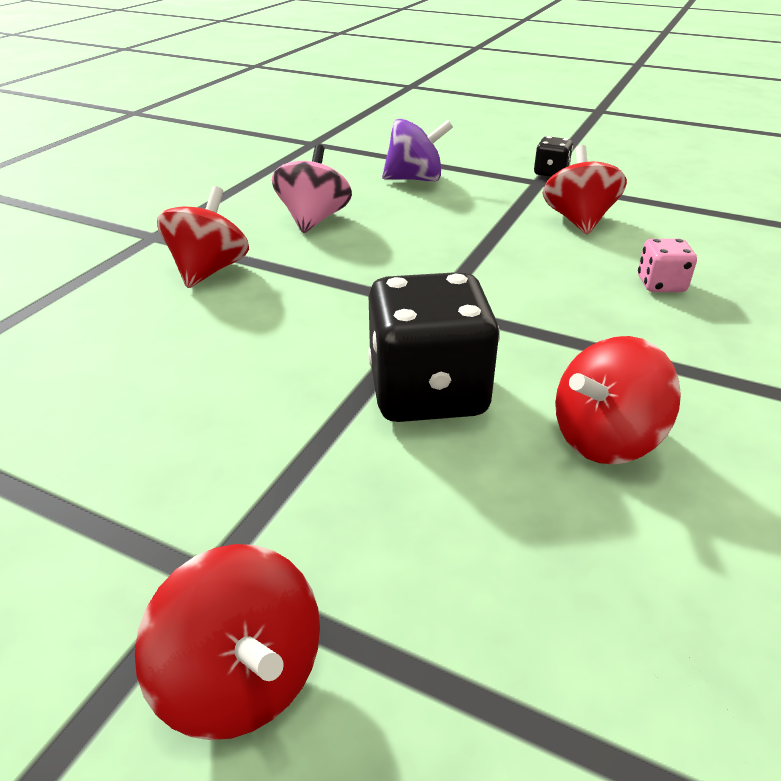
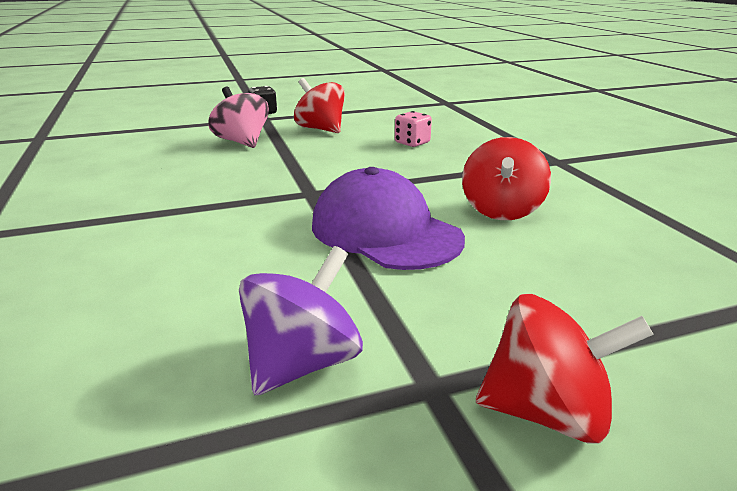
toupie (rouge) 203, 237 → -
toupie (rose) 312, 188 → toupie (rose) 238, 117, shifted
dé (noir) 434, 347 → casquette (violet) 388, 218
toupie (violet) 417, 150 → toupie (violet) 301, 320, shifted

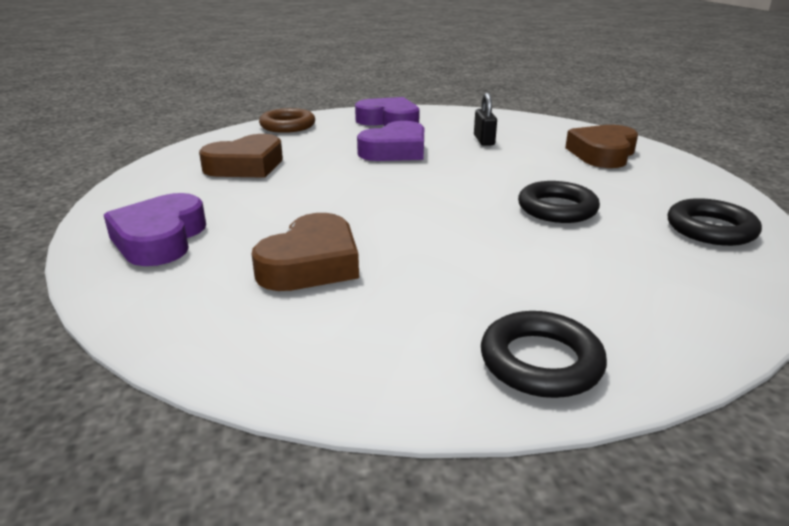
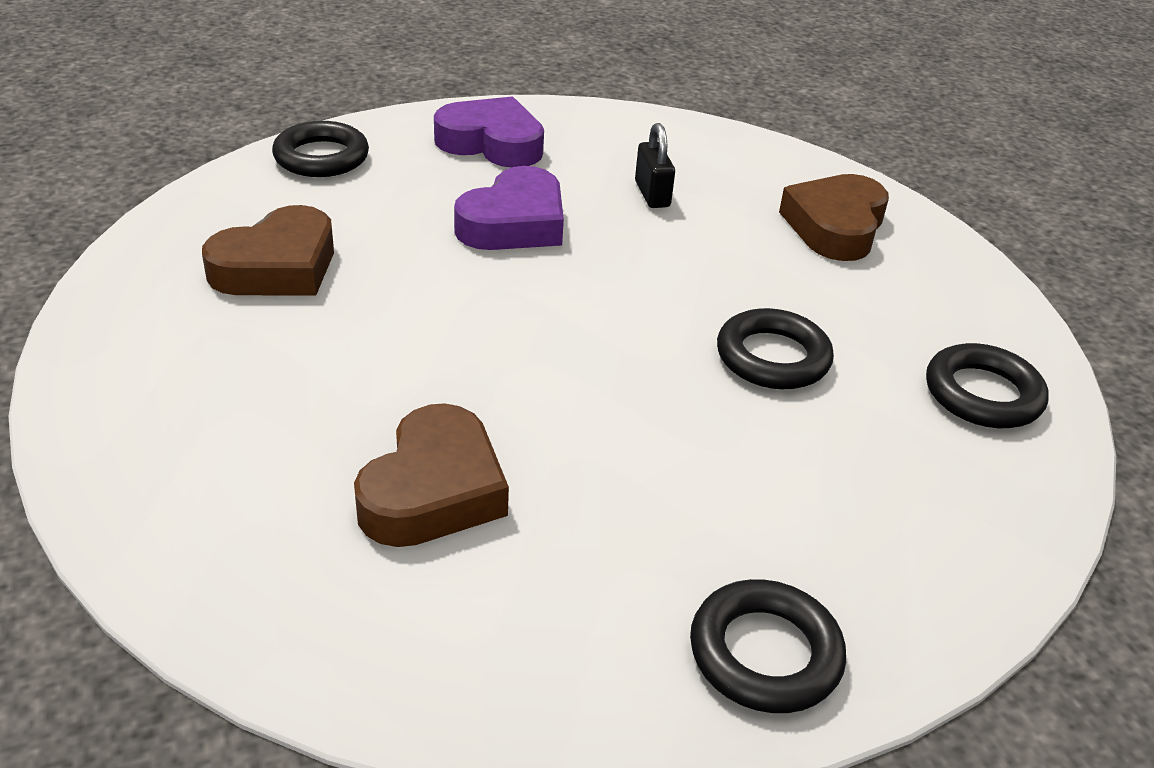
cœur (violet) 155, 229 → -
anneau (marron) 287, 120 → anneau (noir) 320, 149

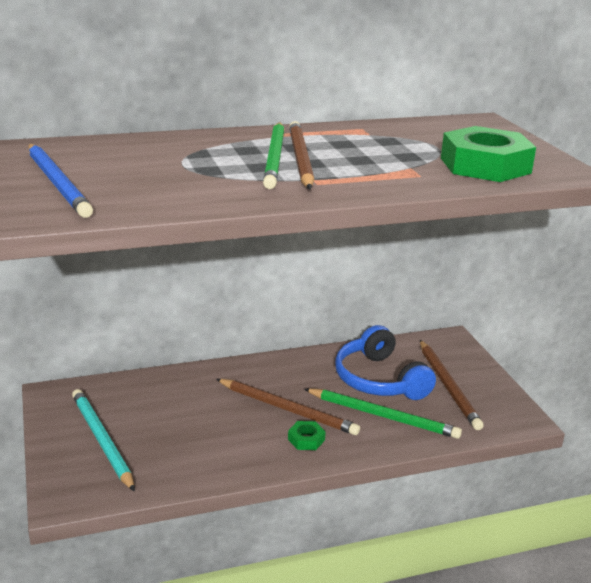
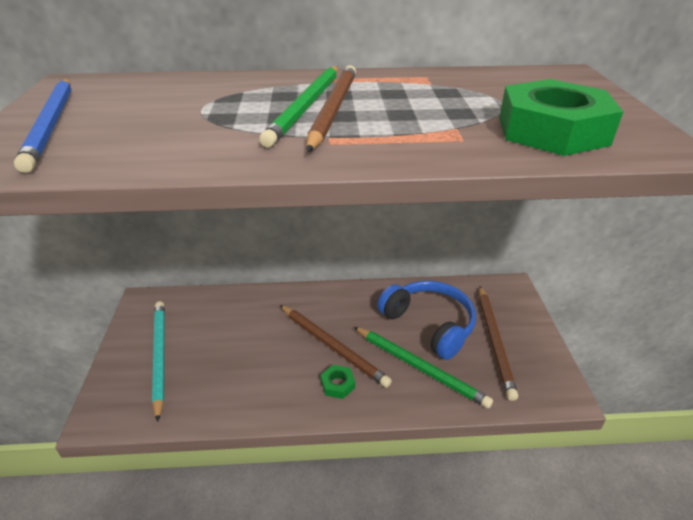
casque audio (bleu) 385, 362 → casque audio (bleu) 426, 320, 150 degrees clockwise

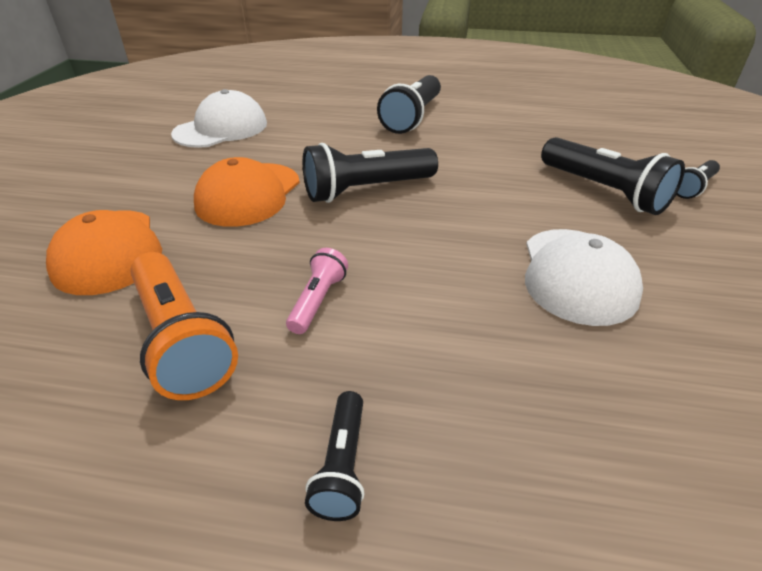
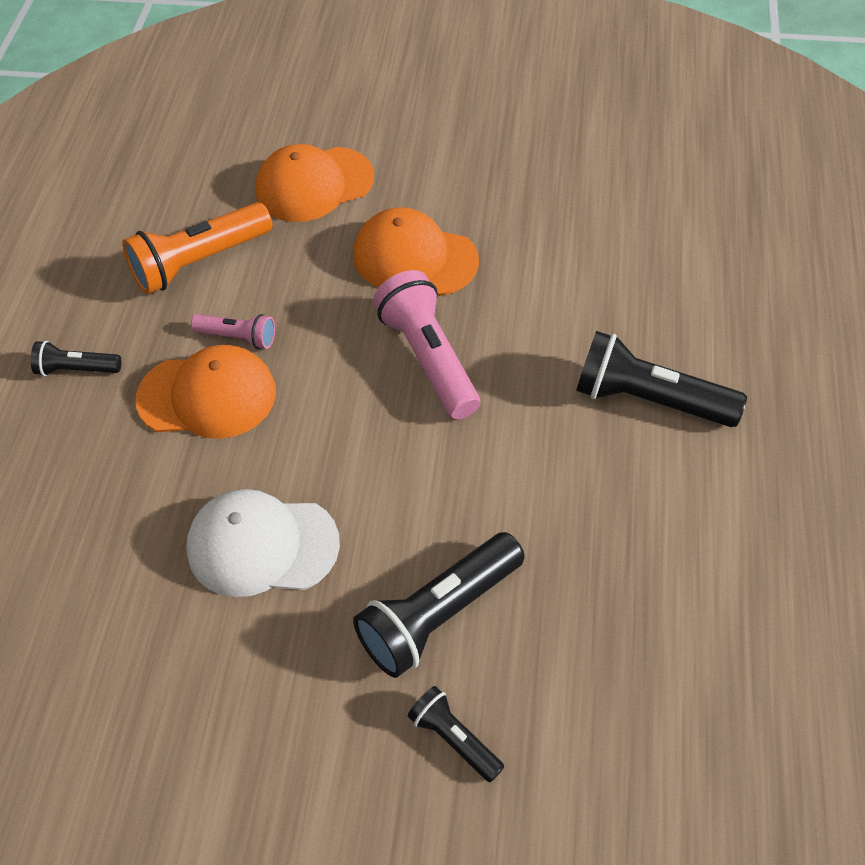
casquette (blanc) 219, 118 → -
lampe de poche (noir) 370, 173 → lampe de poche (rose) 426, 344
- → casquette (orange) 206, 392

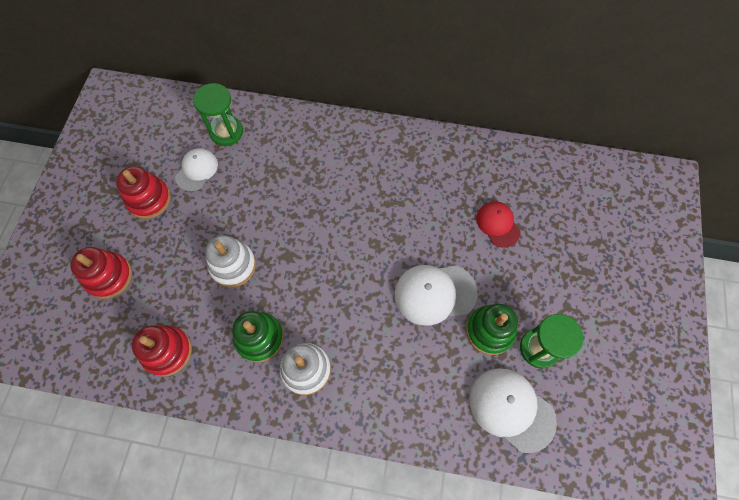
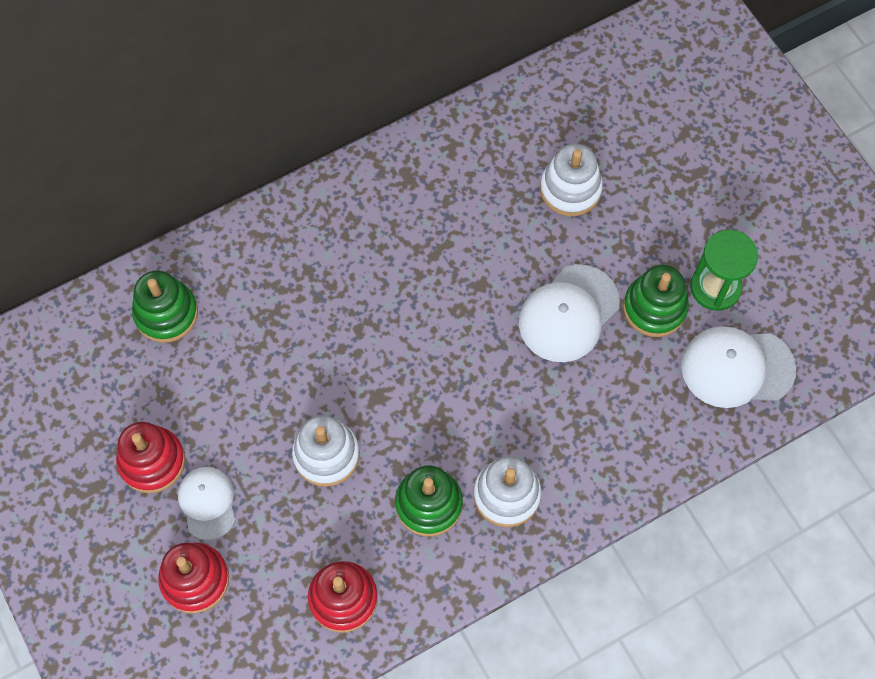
casquette (blanc) 196, 169 → casquette (blanc) 206, 503, shifted
sablier (vert) 218, 114 → jouet à empiler (vert) 165, 306
casquette (rouge) 498, 224 → jouet à empiler (blanc) 571, 180

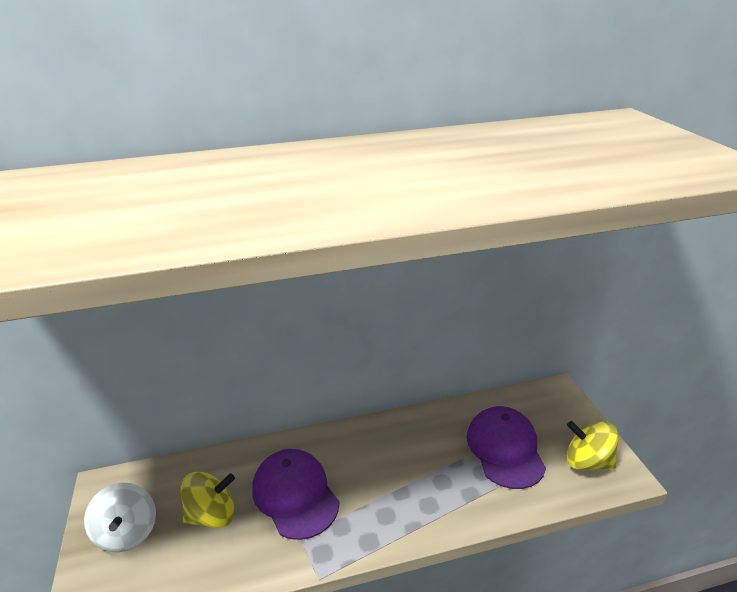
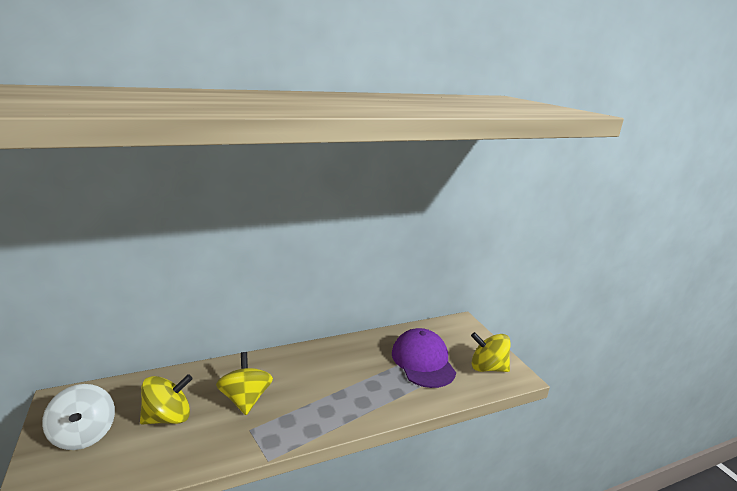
casquette (violet) 295, 494 → toupie (jaune) 244, 383

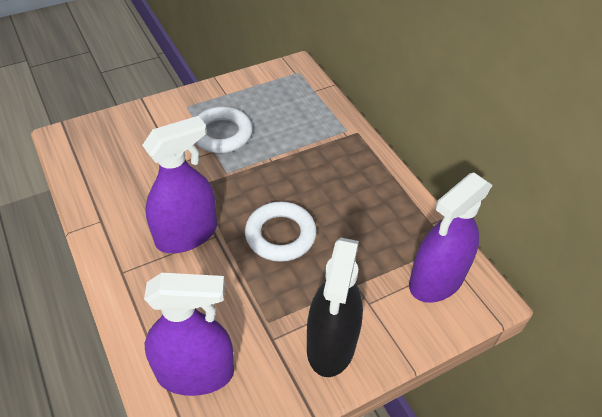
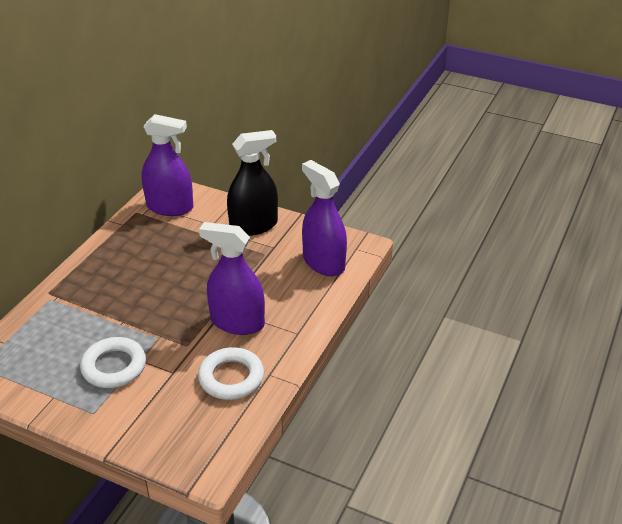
anneau (blanc) 281, 232 → anneau (blanc) 231, 373, shifted

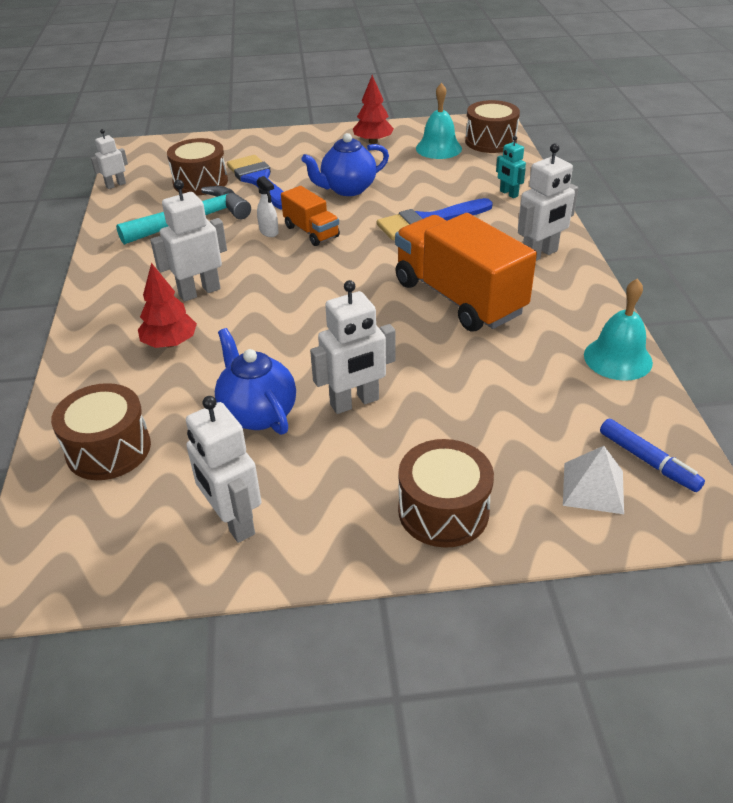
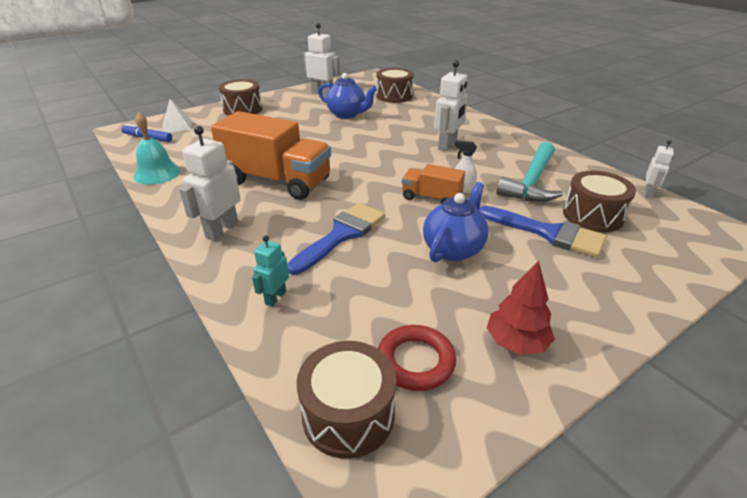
arbre (rouge) 167, 305 → -
robot (blanc) 353, 347 → -
cloche (turquoise) 439, 121 → anneau (rouge) 417, 358
robot (turquoise) 511, 167 → robot (turquoise) 270, 271, 90 degrees counterclockwise

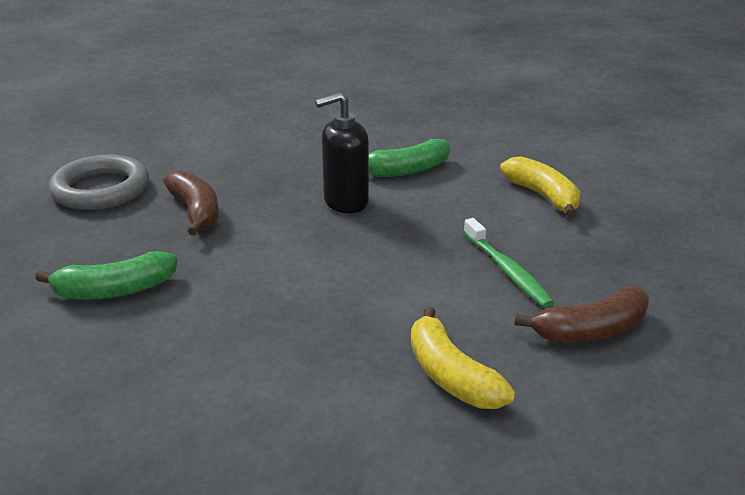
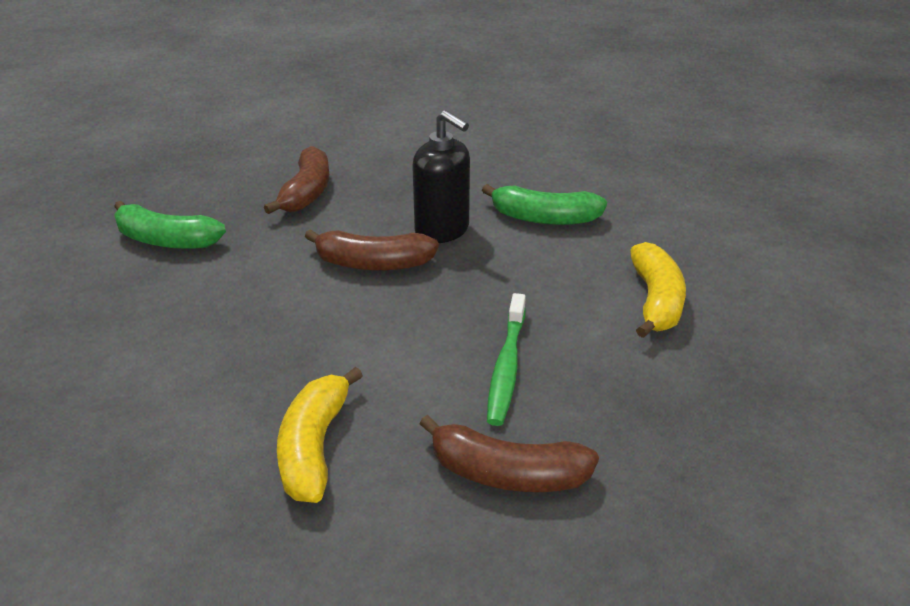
anneau (gris) 99, 182 → -
distributeur de savon (noir) 342, 152 → distributeur de savon (noir) 441, 176, 150 degrees counterclockwise
- → banane (marron) 372, 250

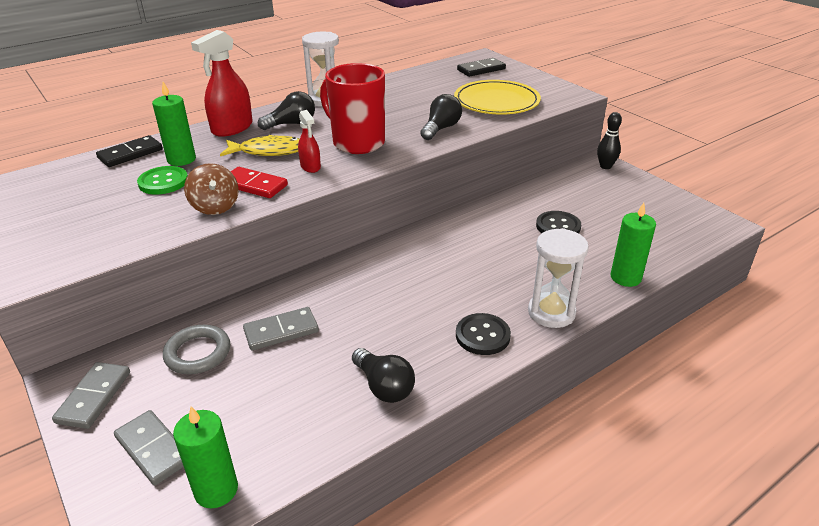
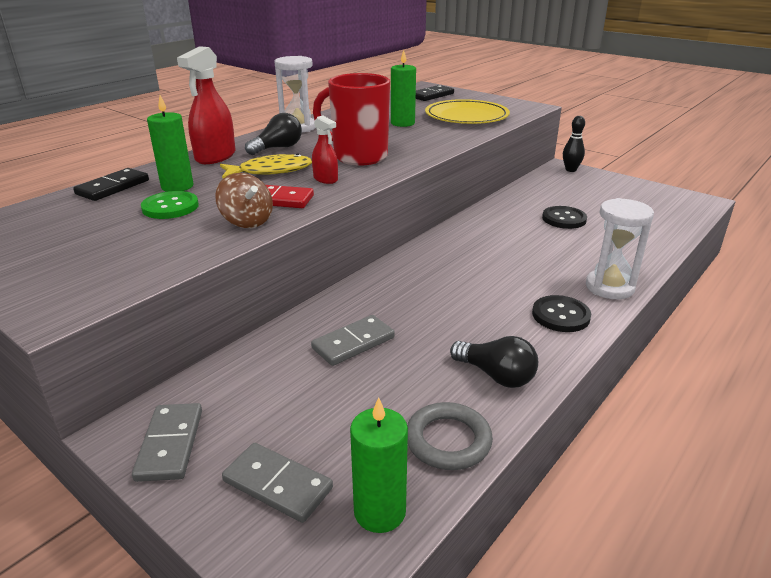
anneau (gris) 196, 349 → anneau (gris) 450, 436, shifted
ampoule (noir) 441, 117 → -
bougie (vert) 633, 245 → bougie (vert) 403, 88, shifted

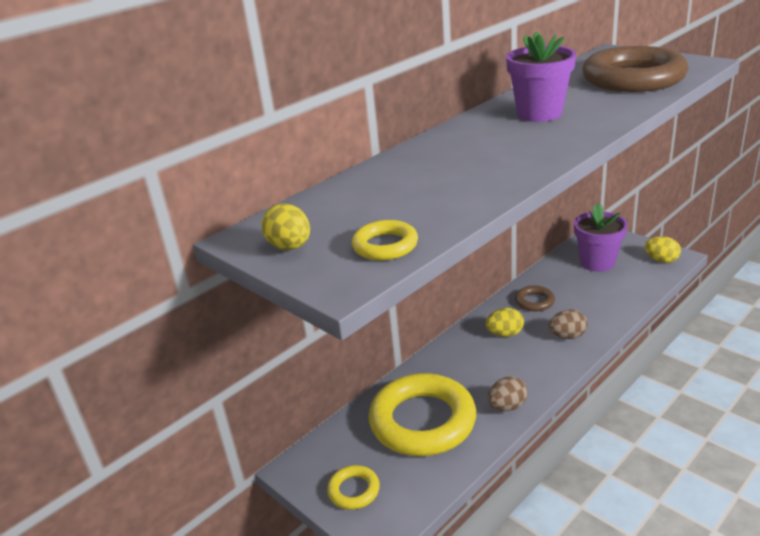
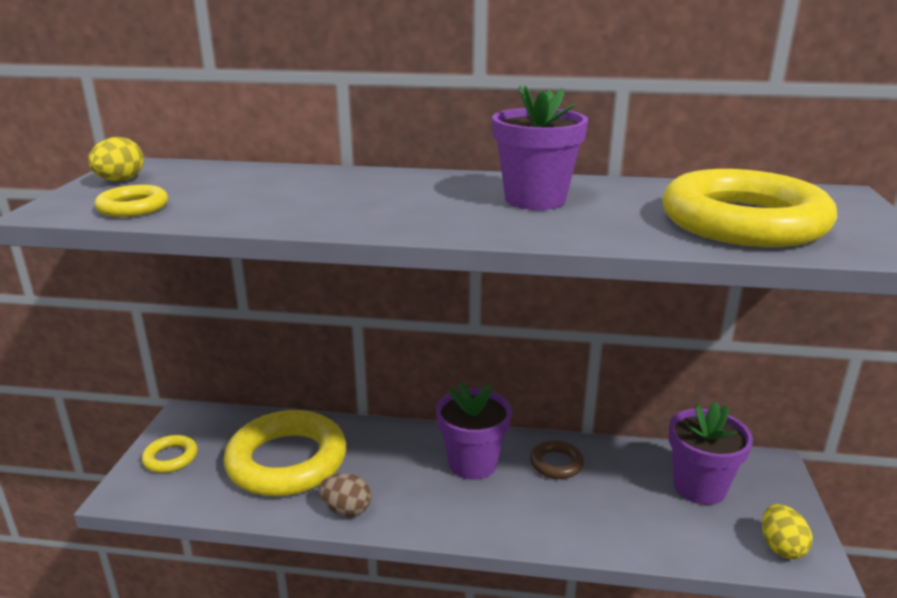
œuf (jaune) 504, 322 → pot de fleurs (violet) 474, 431
œuf (marron) 567, 324 → -
anneau (marron) 635, 69 → anneau (jaune) 749, 208

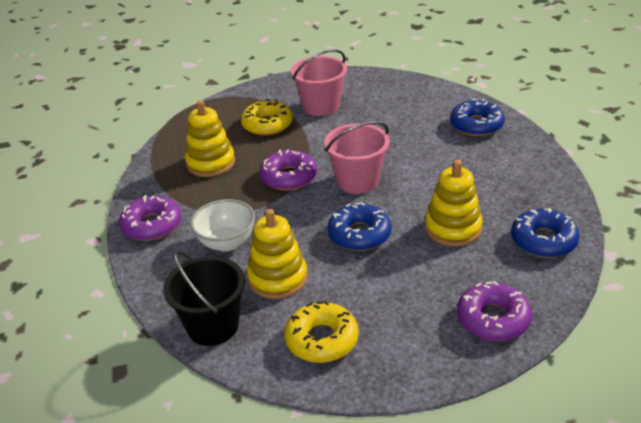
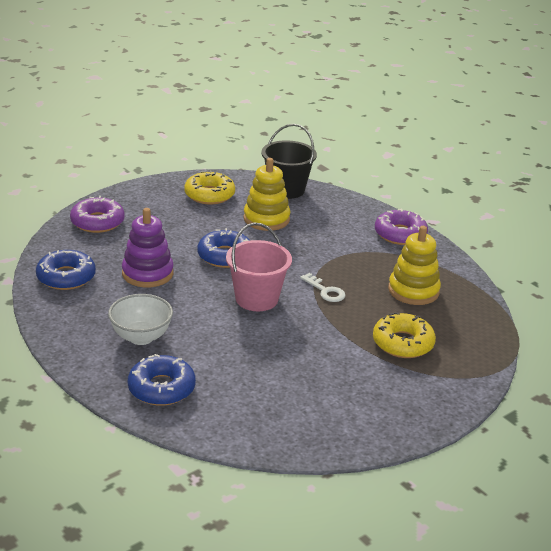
bol (blanc) 222, 225 → bol (blanc) 140, 319, shifted
beignet (violet) 288, 170 → clé (blanc) 323, 287
seau (rose) 319, 82 → -
jouet à empiler (jaune) 454, 203 → jouet à empiler (violet) 148, 247

